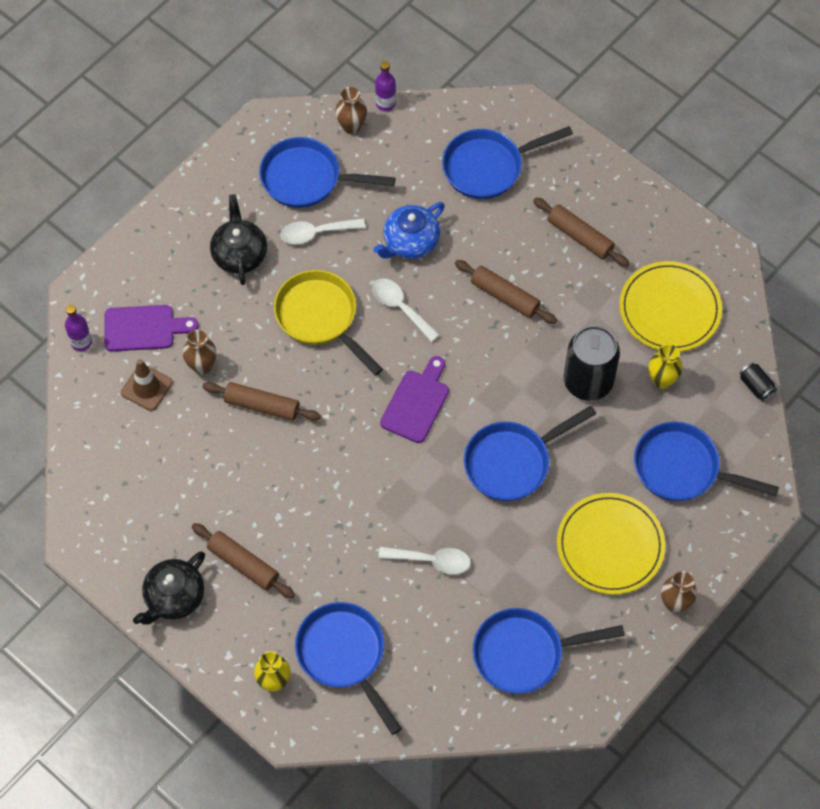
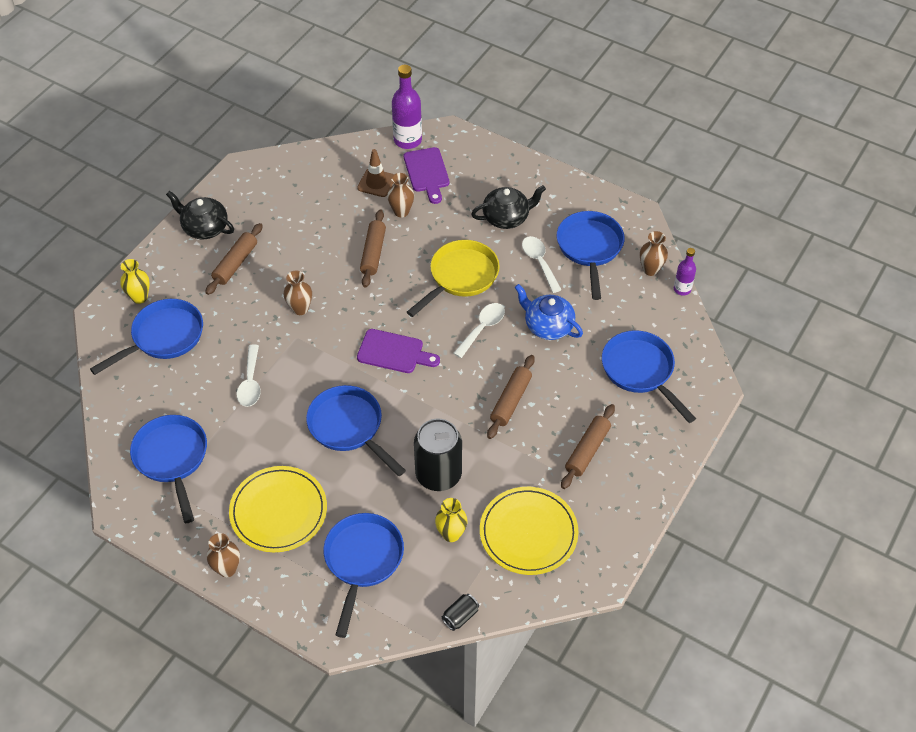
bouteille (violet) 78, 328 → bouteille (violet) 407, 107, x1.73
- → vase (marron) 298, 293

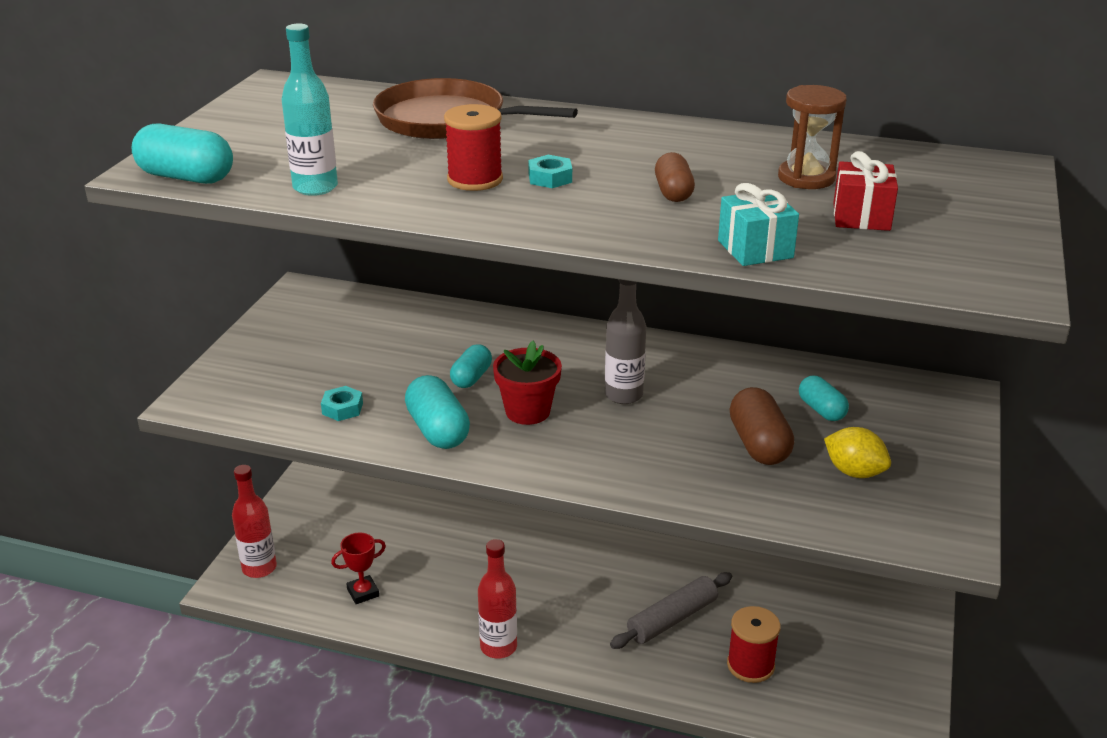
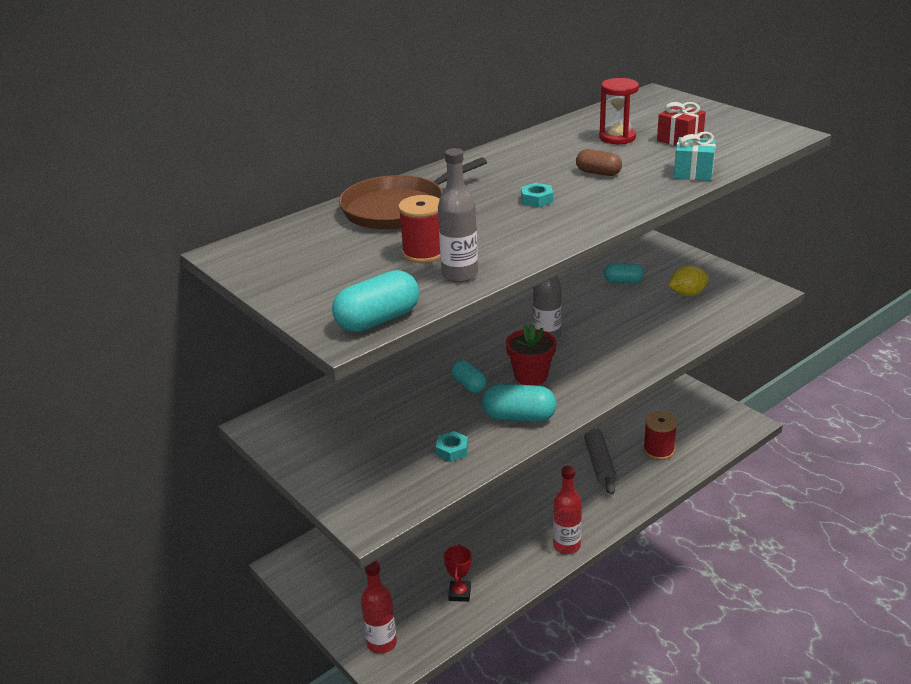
bouteille (turquoise) 310, 110 → bouteille (gris) 458, 215
bobine (rouge) 473, 147 → bobine (rouge) 419, 229, shifted
gélule (marron) 762, 426 → -
sablier (marron) 812, 137 → sablier (rouge) 619, 111

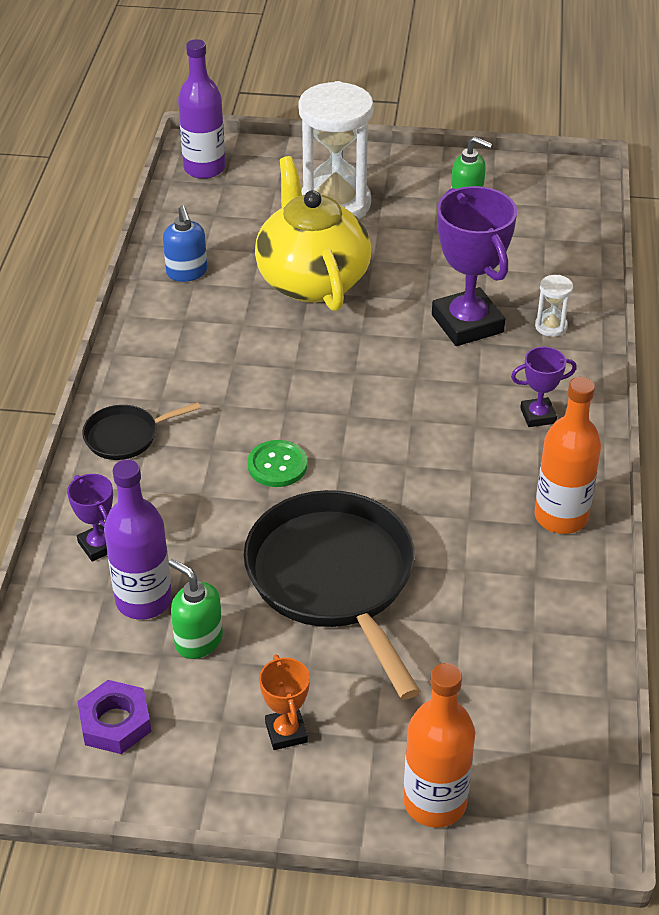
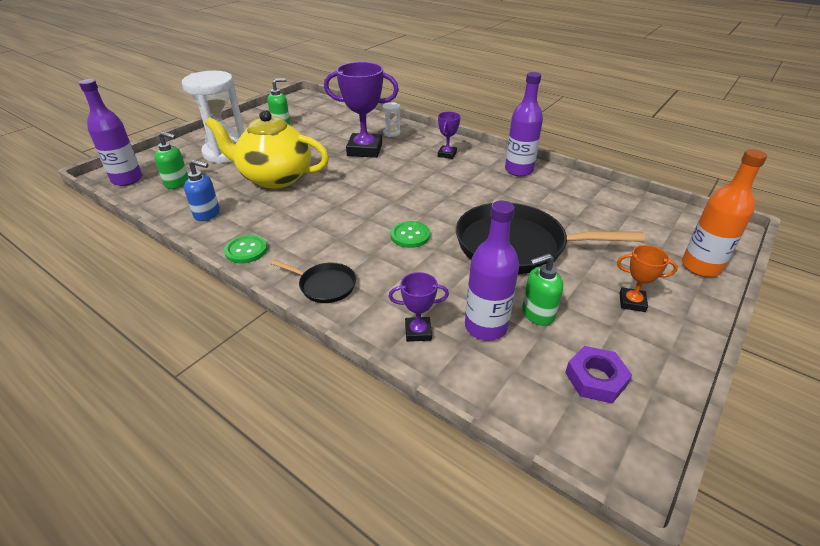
poêle (noir) 141, 431 → poêle (noir) 313, 281, 75 degrees counterclockwise
bouteille (orange) 567, 455 → bouteille (violet) 524, 124
- → distributeur de savon (vert) 172, 160
- → bouton (vert) 246, 249

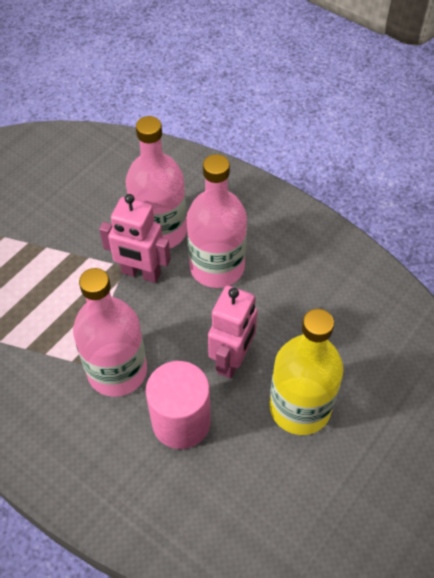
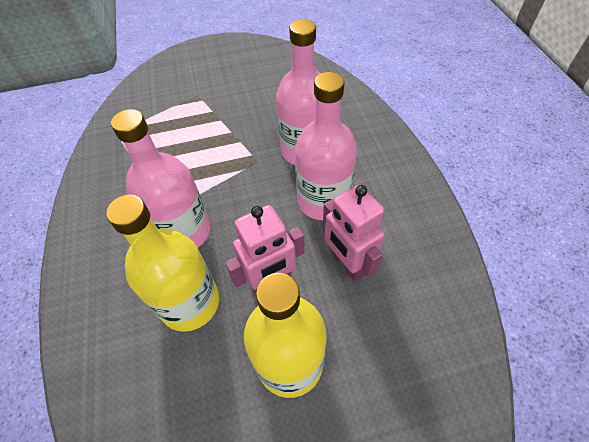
robot (rose) 135, 238 → robot (rose) 354, 233, shifted
cylindre (rose) 178, 405 → bouteille (jaune) 163, 263

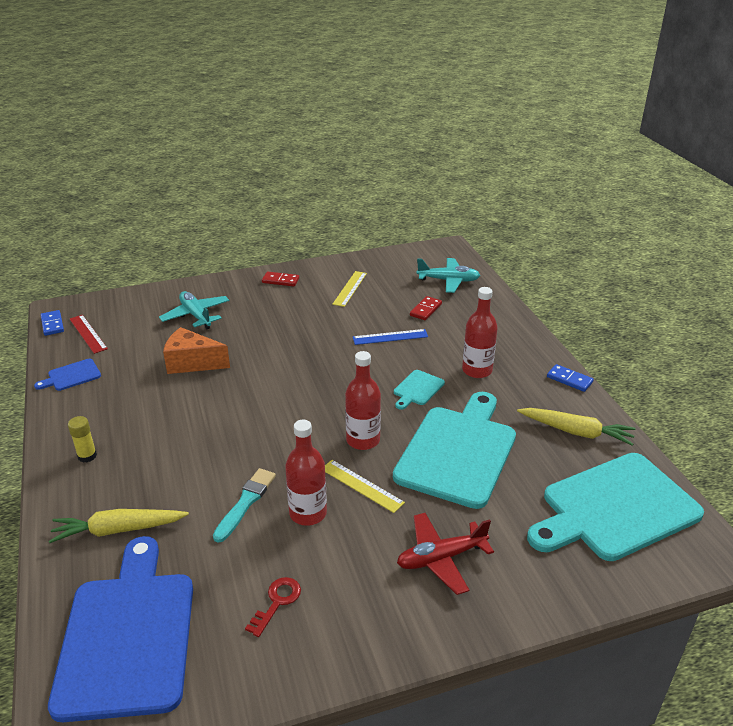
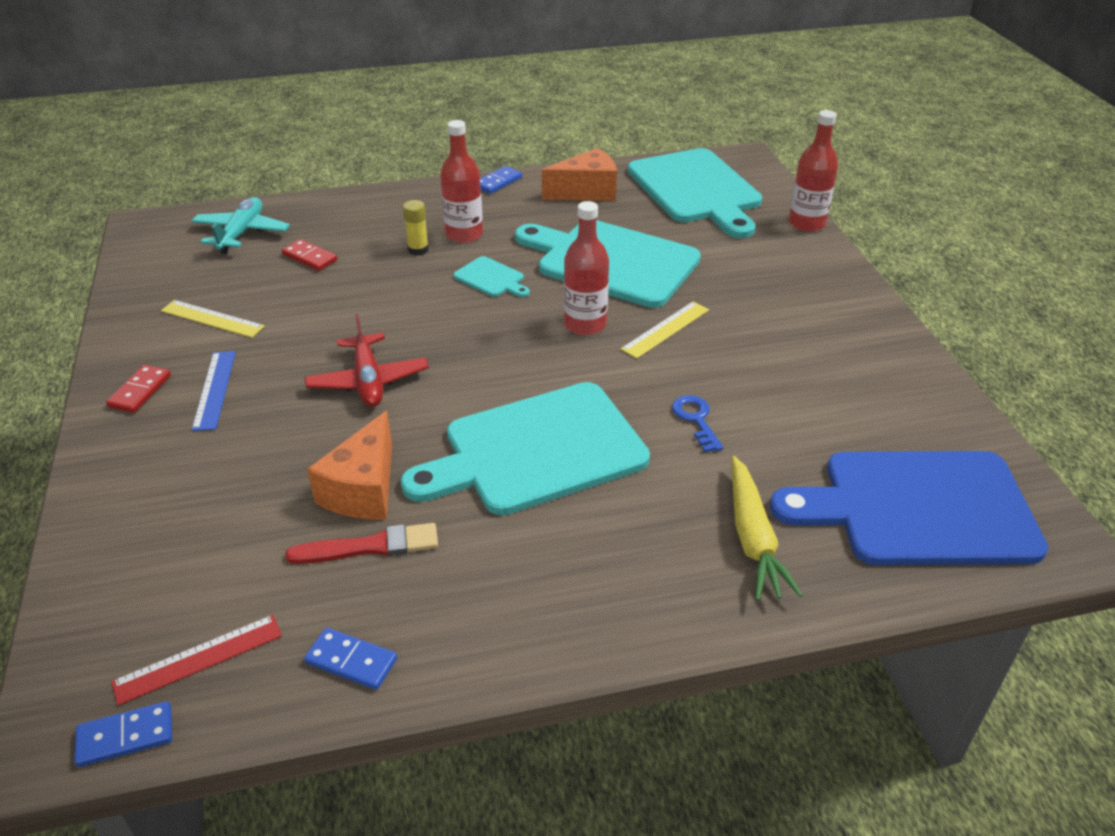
planche à découper (bleu) 67, 375 → domino (bleu) 350, 659
bâton de colle (jaune) 82, 439 → bâton de colle (jaune) 416, 227, shifted
avion (turquoise) 194, 310 → -
pinceau (turquoise) 244, 505 → clé (bleu) 697, 423
clé (rouge) 273, 607 → -
bouteille (rouge) 306, 473 → bouteille (rouge) 813, 171, shifted
règle (bleu) 390, 337 → règle (bleu) 214, 391, shifted
avion (rouge) 445, 554 → avion (rouge) 367, 360, shifted
carotte (jaune) 576, 427 → fromage (orange) 579, 174
- → pinceau (rouge) 362, 543
- → planche à découper (turquoise) 525, 448

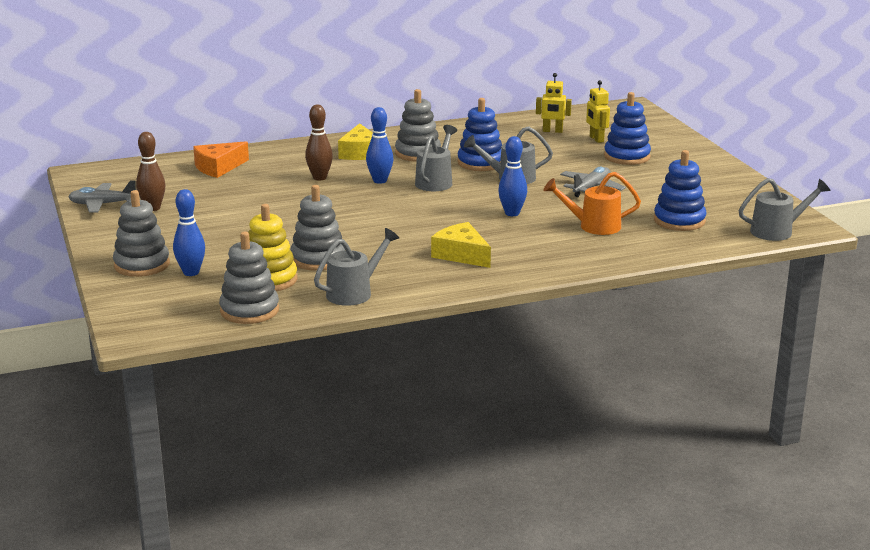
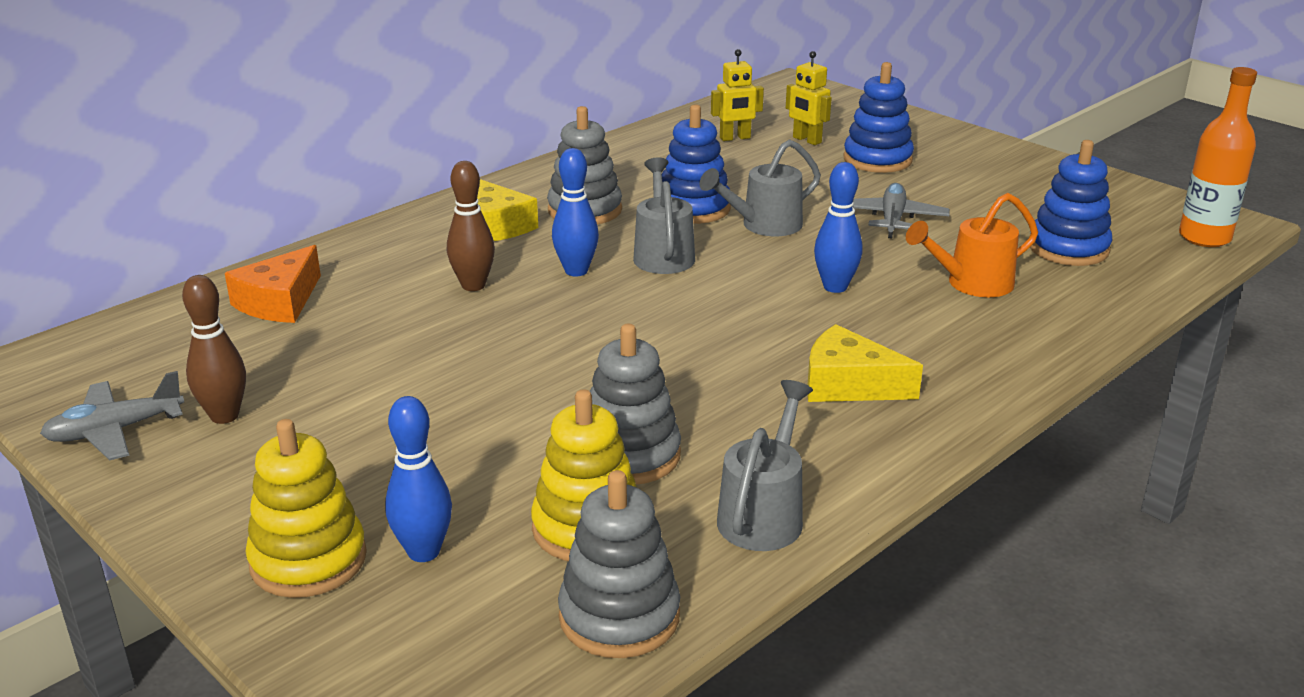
jouet à empiler (gris) 141, 233 → jouet à empiler (jaune) 306, 508
arrosoir (gris) 785, 209 → bouteille (orange) 1218, 157

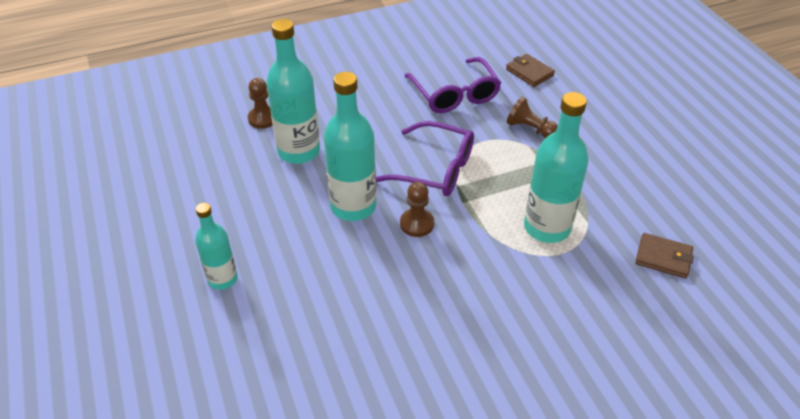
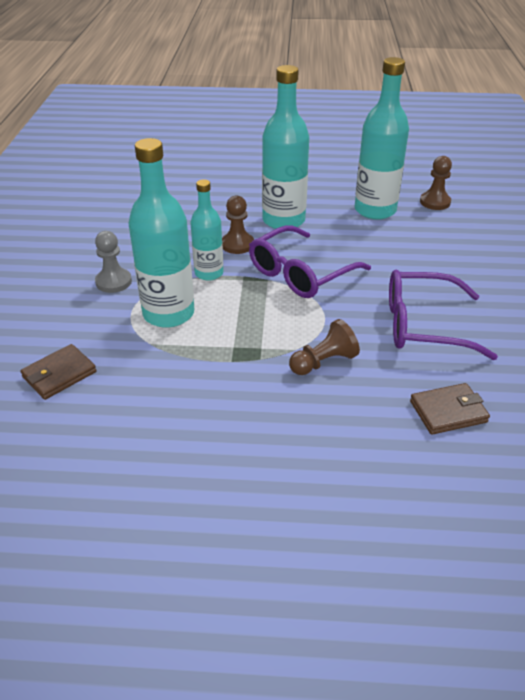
bouteille (turquoise) 216, 246 → bouteille (turquoise) 207, 230, shifted
- → pion (gris) 113, 262

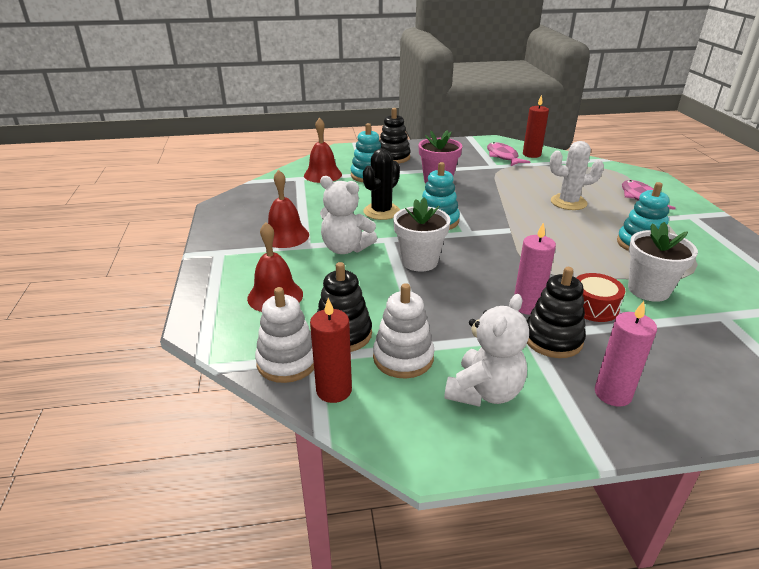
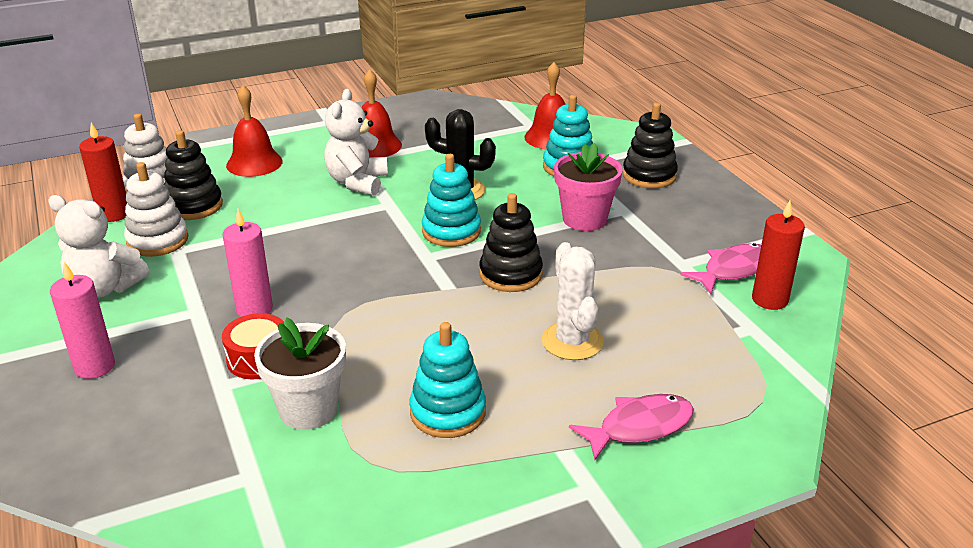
pot de fleurs (blanc) 422, 234 → -
jouet à empiler (noir) 556, 312 → jouet à empiler (noir) 511, 242, shifted

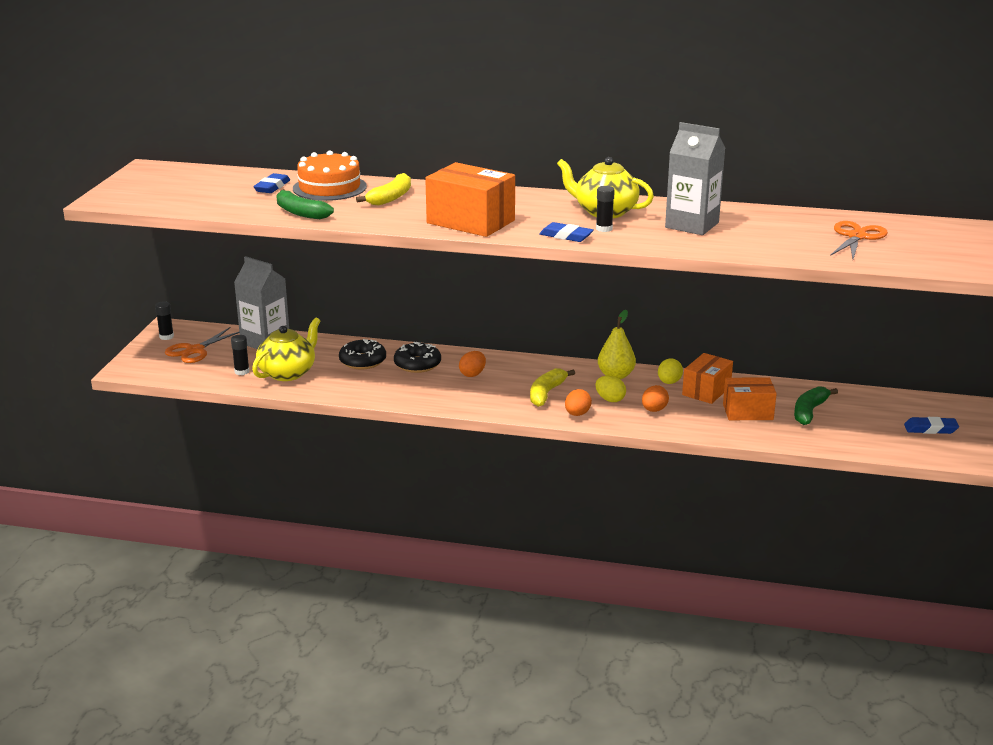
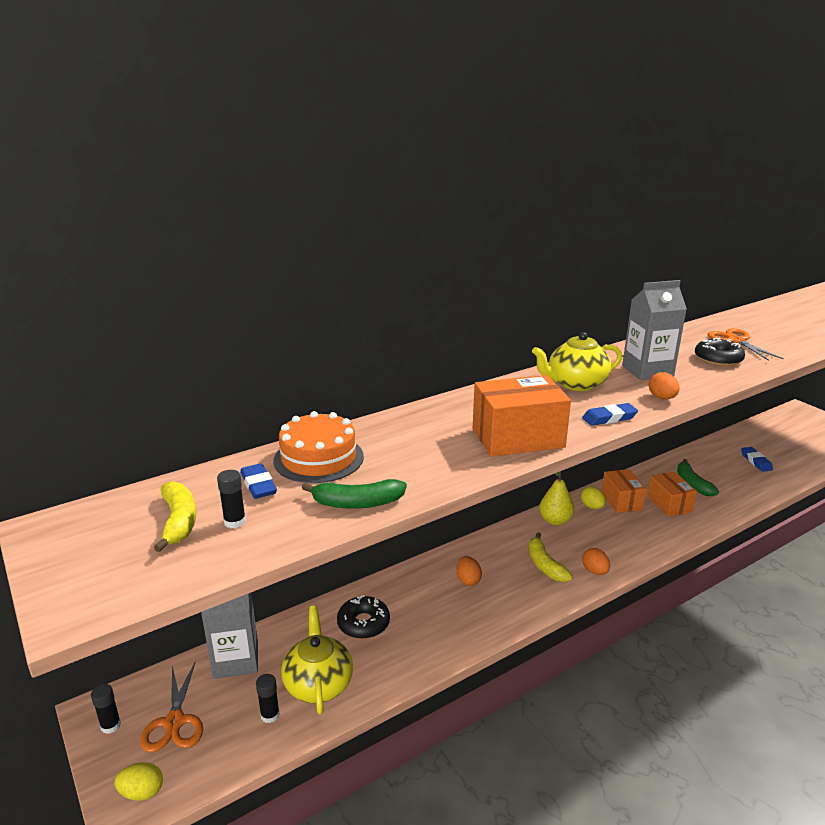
banane (jaune) 383, 189 → banane (jaune) 175, 516, shifted
beignet (noir) 417, 357 → beignet (noir) 720, 352, shifted
œuf (jaune) 610, 389 → œuf (jaune) 138, 781, shifted
bâton de colle (noir) 605, 209 → bâton de colle (noir) 231, 499, shifted
œuf (orange) 655, 398 → œuf (orange) 664, 385, shifted
boîte (orange) 750, 398 → boîte (orange) 672, 494, 60 degrees counterclockwise
gomme (bleu) 931, 425 → gomme (bleu) 757, 459, 60 degrees counterclockwise

